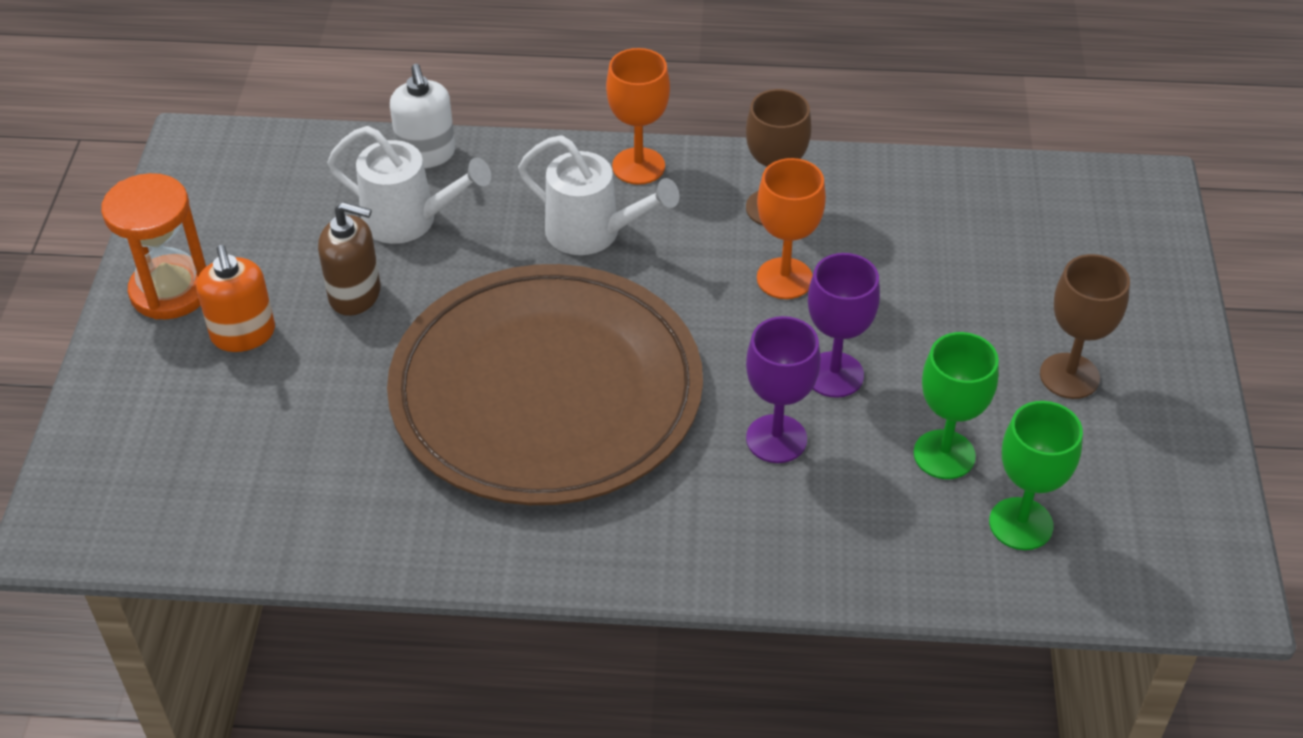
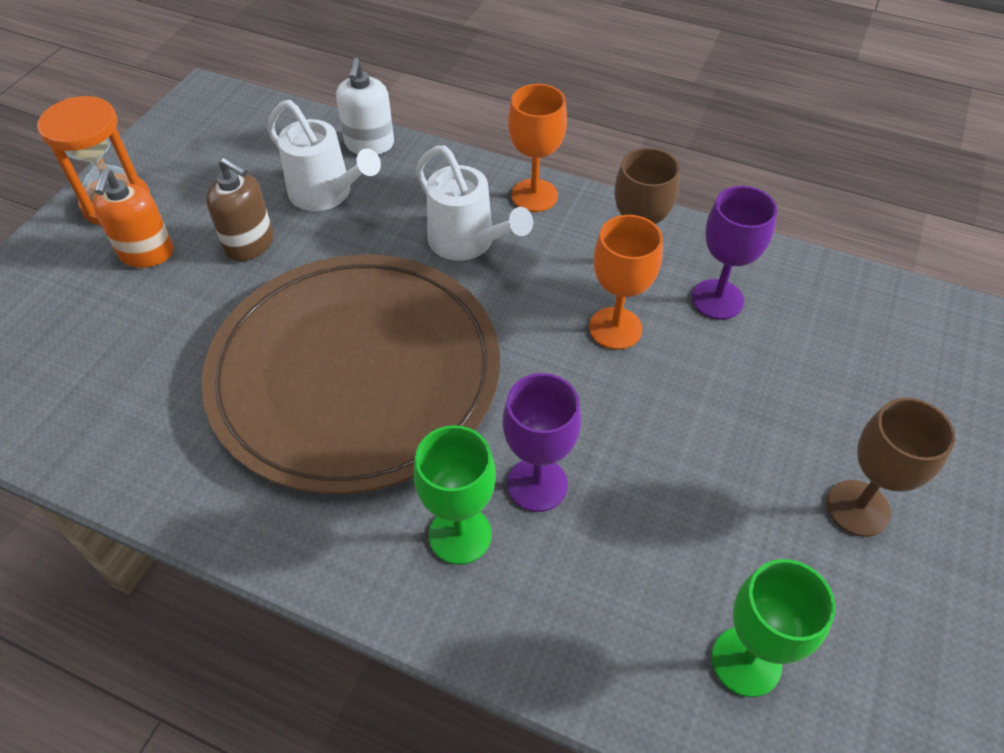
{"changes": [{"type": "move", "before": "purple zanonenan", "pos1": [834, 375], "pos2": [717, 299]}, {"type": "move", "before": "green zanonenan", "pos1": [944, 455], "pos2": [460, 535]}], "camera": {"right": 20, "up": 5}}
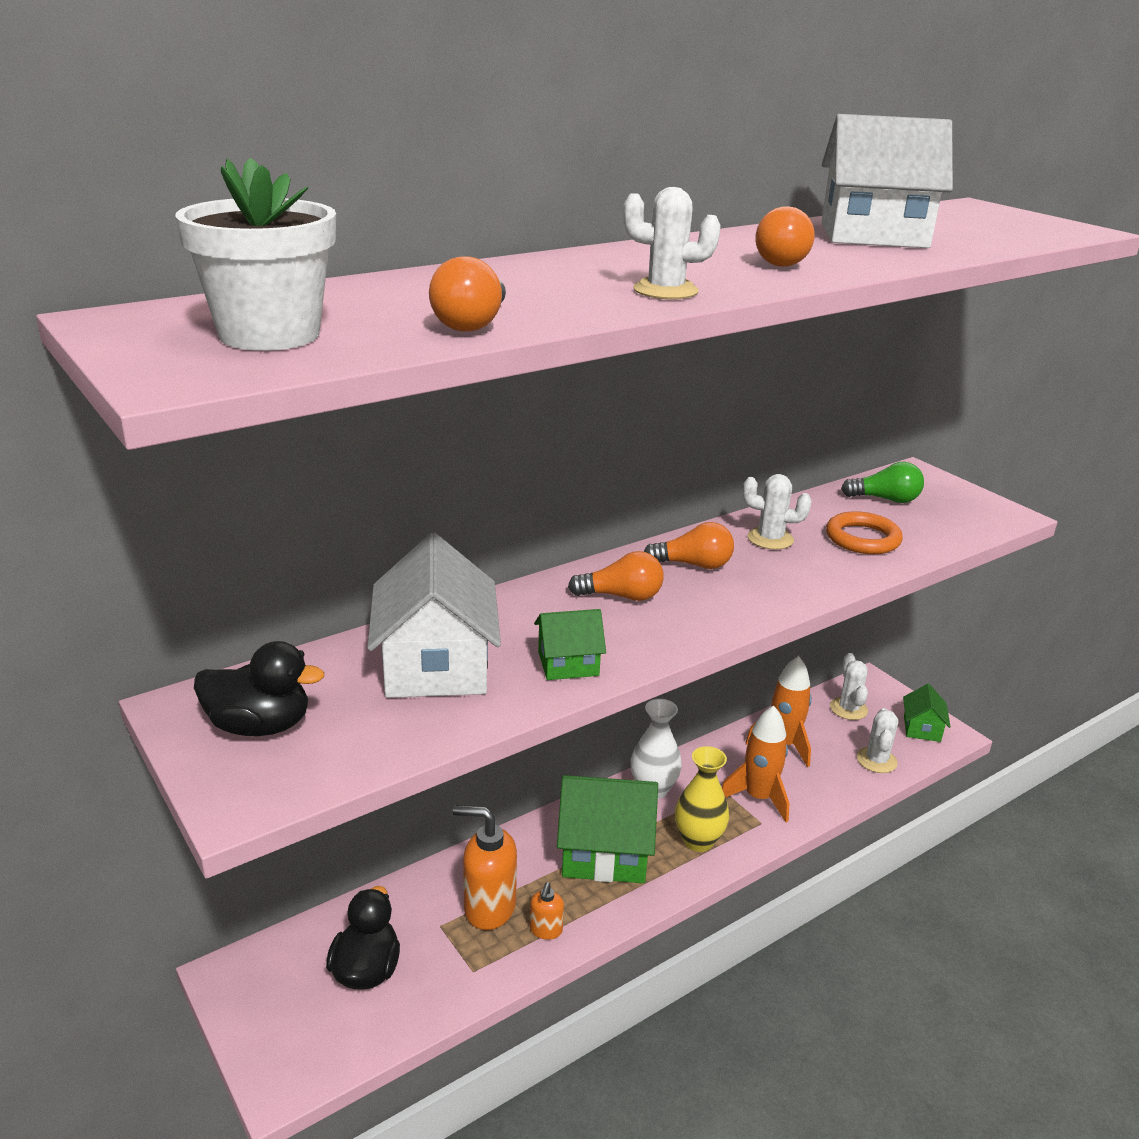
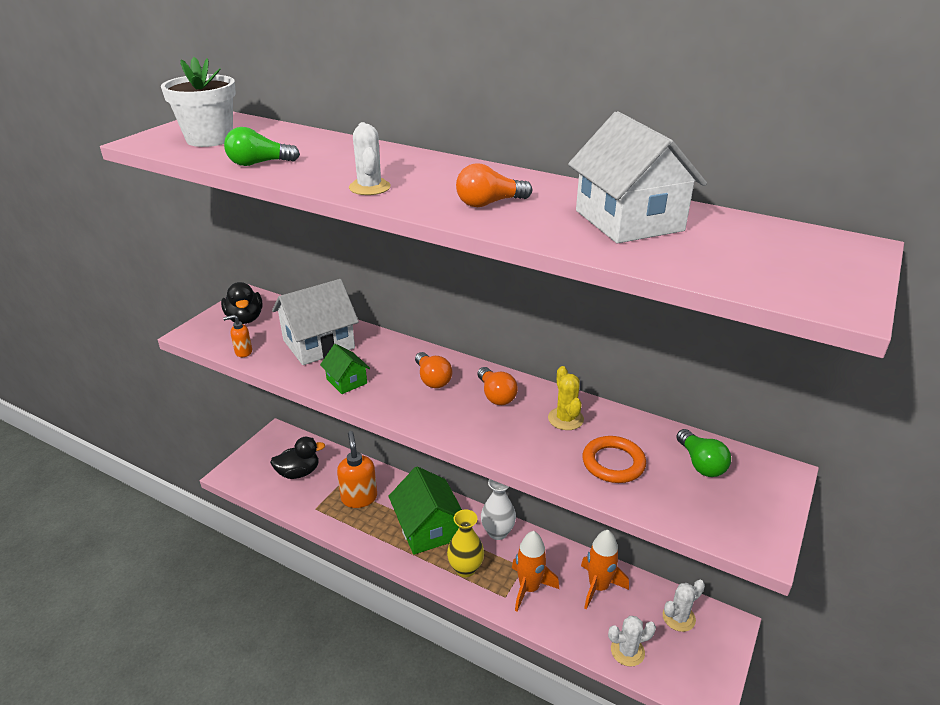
{"changes": [{"type": "recolor", "before": "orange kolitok", "after": "green kolitok", "pos1": [472, 323], "pos2": [259, 163]}, {"type": "recolor", "before": "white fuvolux", "after": "yellow fuvolux", "pos1": [770, 539], "pos2": [565, 419]}, {"type": "delete", "before": "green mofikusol", "pos1": [922, 728]}, {"type": "move", "before": "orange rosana", "pos1": [546, 930], "pos2": [243, 352]}], "camera": {"right": 65, "up": 5}}
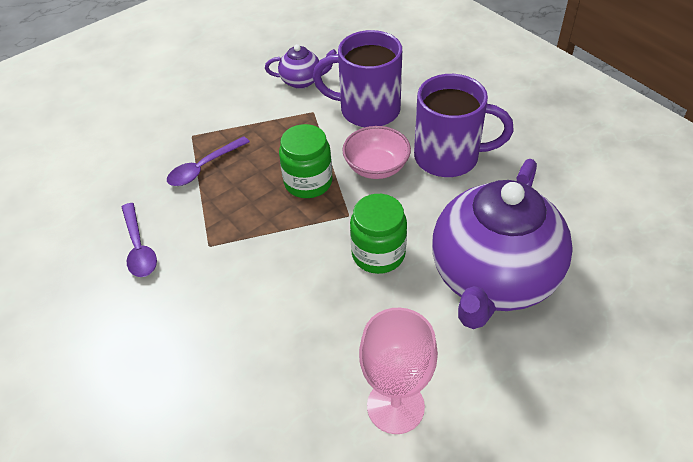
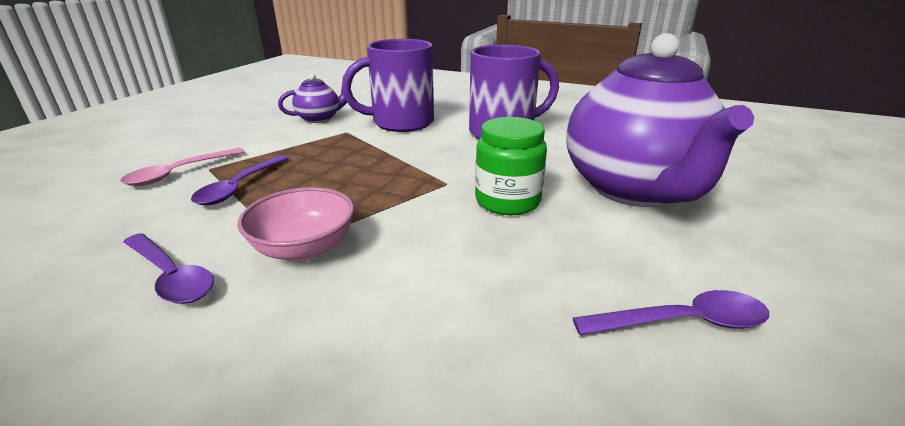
{"changes": [{"type": "delete", "before": "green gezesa", "pos1": [308, 182]}, {"type": "move", "before": "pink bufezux", "pos1": [376, 167], "pos2": [304, 248]}, {"type": "replace", "before": "pink zanonenan", "after": "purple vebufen", "pos1": [395, 406], "pos2": [683, 322]}, {"type": "insert", "after": "pink vebufen", "pos2": [179, 173]}], "camera": {"right": -30, "up": -20}}
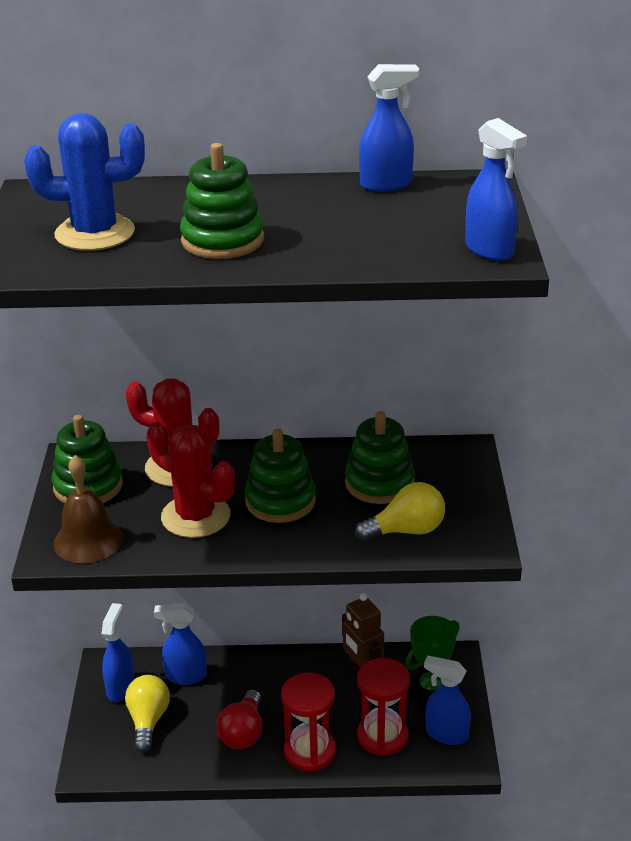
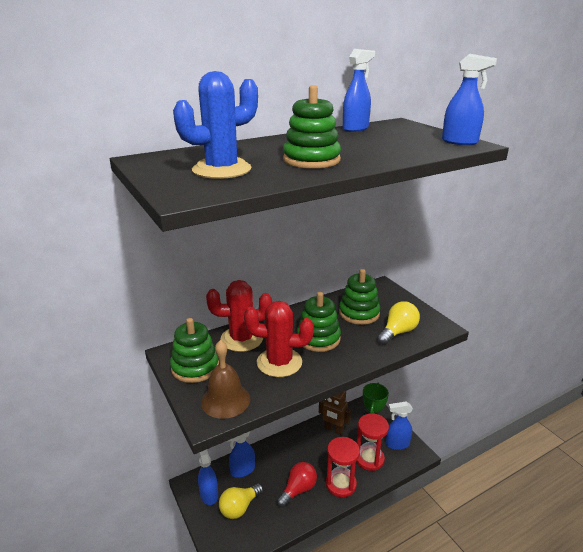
{"changes": [{"type": "rotate", "before": "yellow kolitok", "pos1": [148, 721], "pos2": [239, 507], "turn": -105}, {"type": "rotate", "before": "red kolitok", "pos1": [243, 732], "pos2": [298, 489], "turn": -120}], "camera": {"right": -30, "up": -5}}
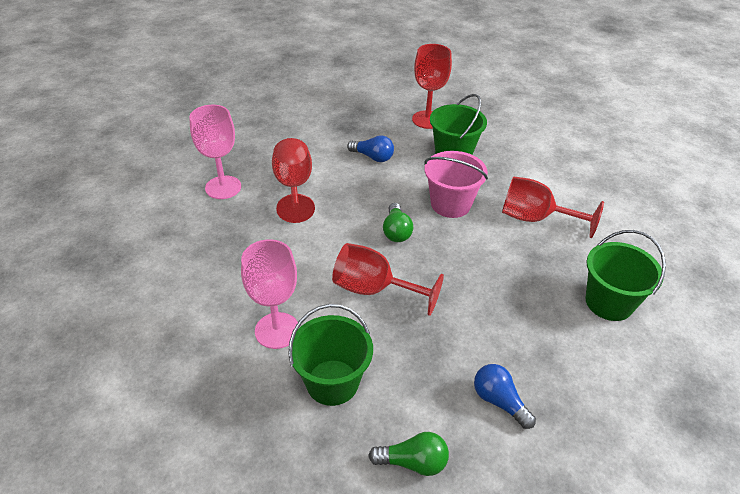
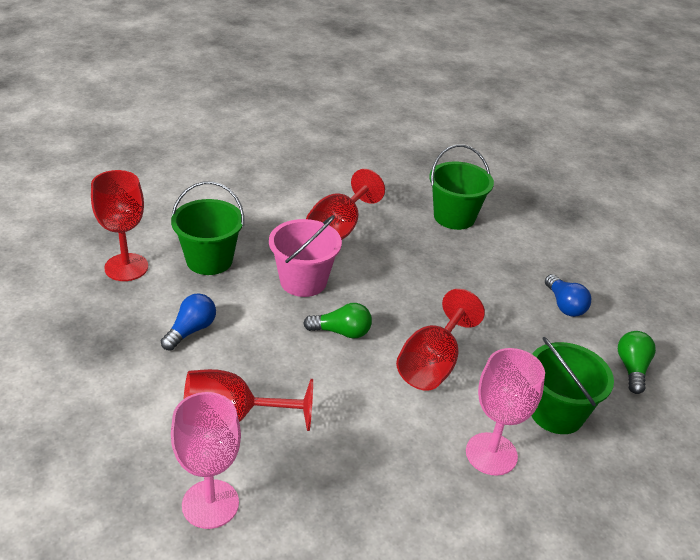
{"changes": [{"type": "rotate", "before": "blue kolitok", "pos1": [499, 401], "pos2": [564, 305], "turn": -75}], "camera": {"right": -85, "up": -5}}
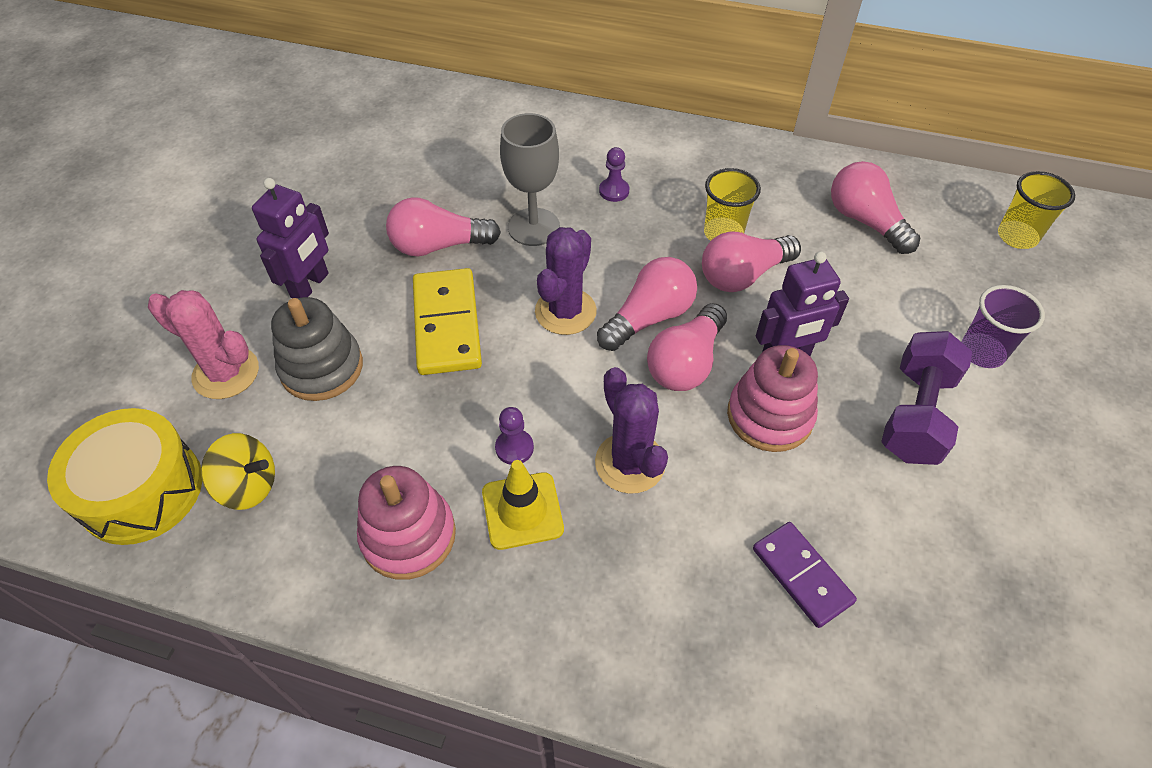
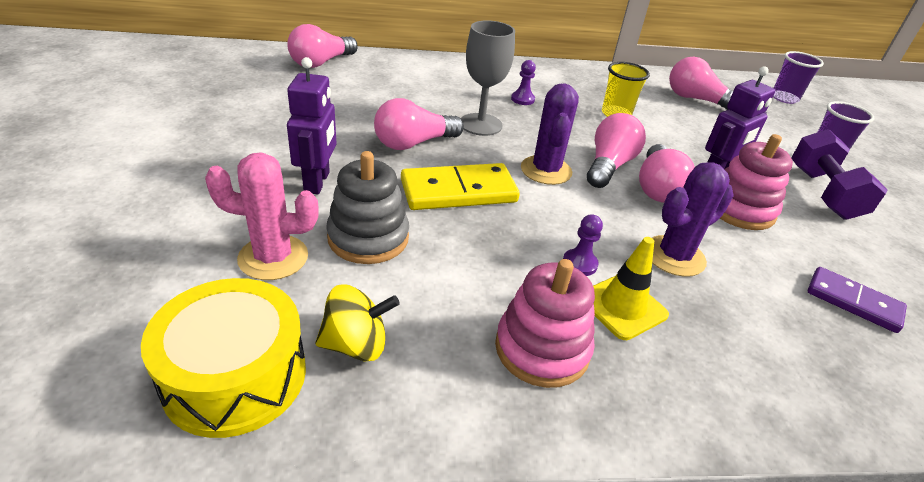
{"changes": [{"type": "recolor", "before": "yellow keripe", "after": "purple keripe", "pos1": [1017, 236], "pos2": [784, 98]}, {"type": "move", "before": "pink kolitok", "pos1": [743, 275], "pos2": [321, 62]}, {"type": "rotate", "before": "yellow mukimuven", "pos1": [446, 324], "pos2": [458, 191], "turn": -75}, {"type": "rotate", "before": "purple fuvolux", "pos1": [630, 463], "pos2": [674, 256], "turn": -75}], "camera": {"right": -25, "up": -15}}
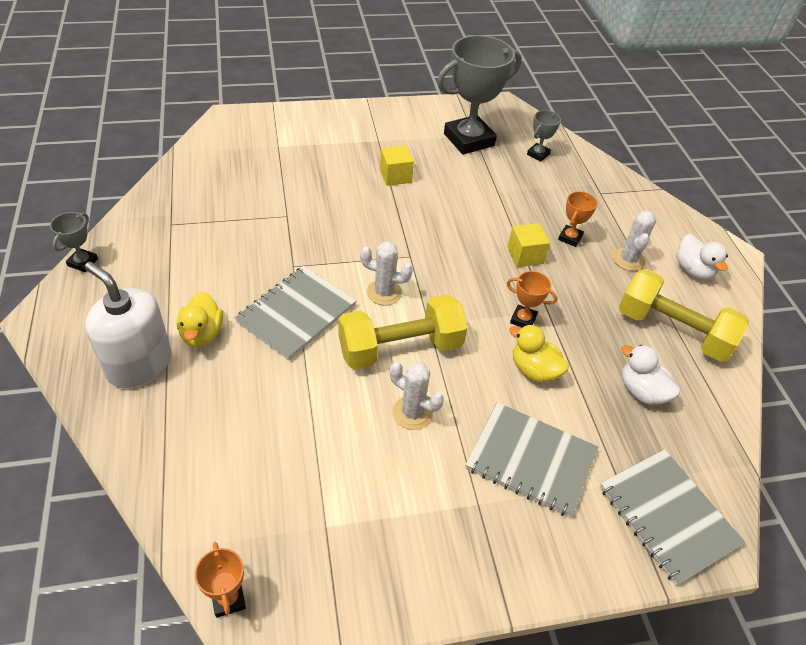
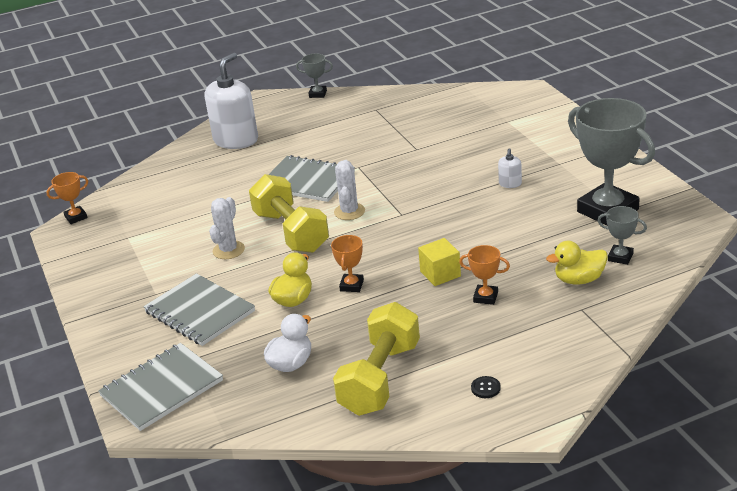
{"changes": [{"type": "replace", "before": "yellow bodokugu", "after": "white rosana", "pos1": [395, 176], "pos2": [510, 184]}, {"type": "delete", "before": "white fuvolux", "pos1": [628, 259]}, {"type": "replace", "before": "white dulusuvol", "after": "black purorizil", "pos1": [693, 270], "pos2": [485, 388]}, {"type": "move", "before": "yellow dulusuvol", "pos1": [202, 334], "pos2": [579, 280]}, {"type": "rotate", "before": "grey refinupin", "pos1": [531, 460], "pos2": [200, 311], "turn": -60}], "camera": {"right": 85, "up": -15}}
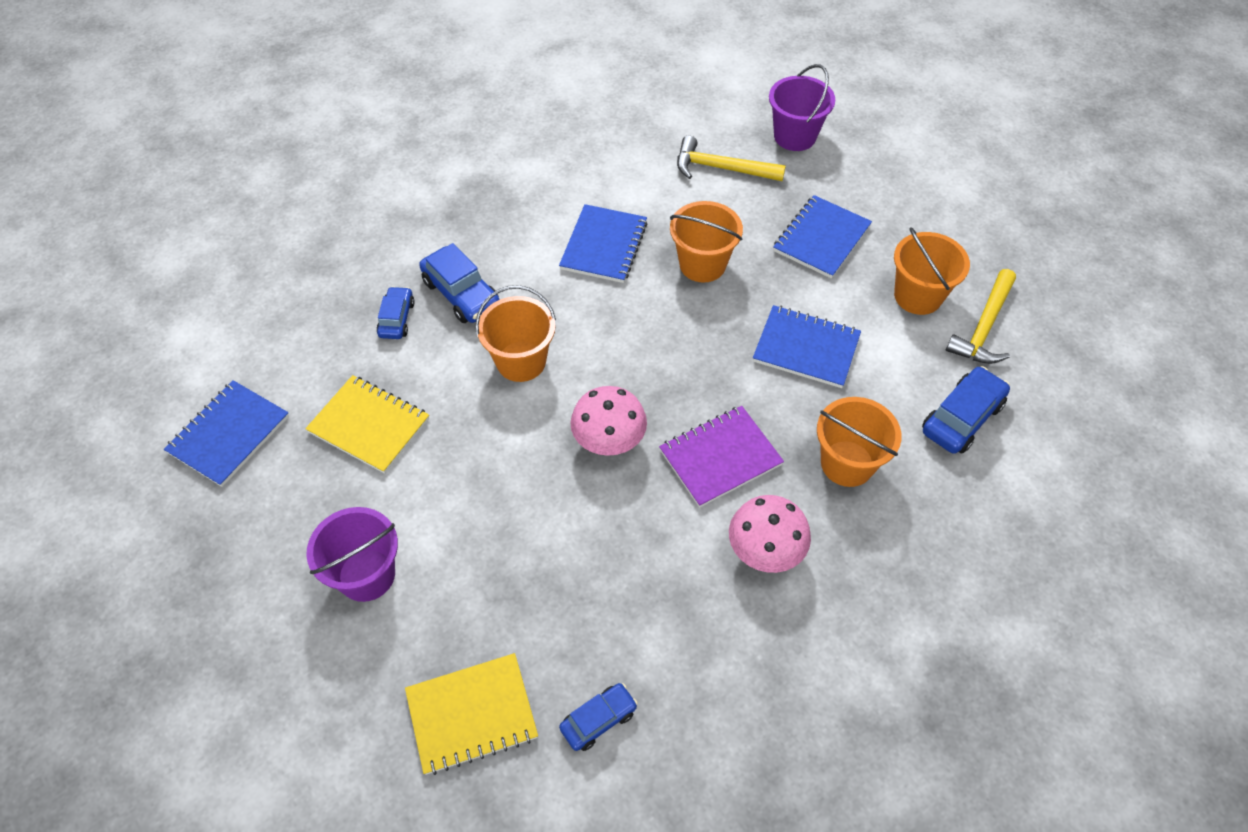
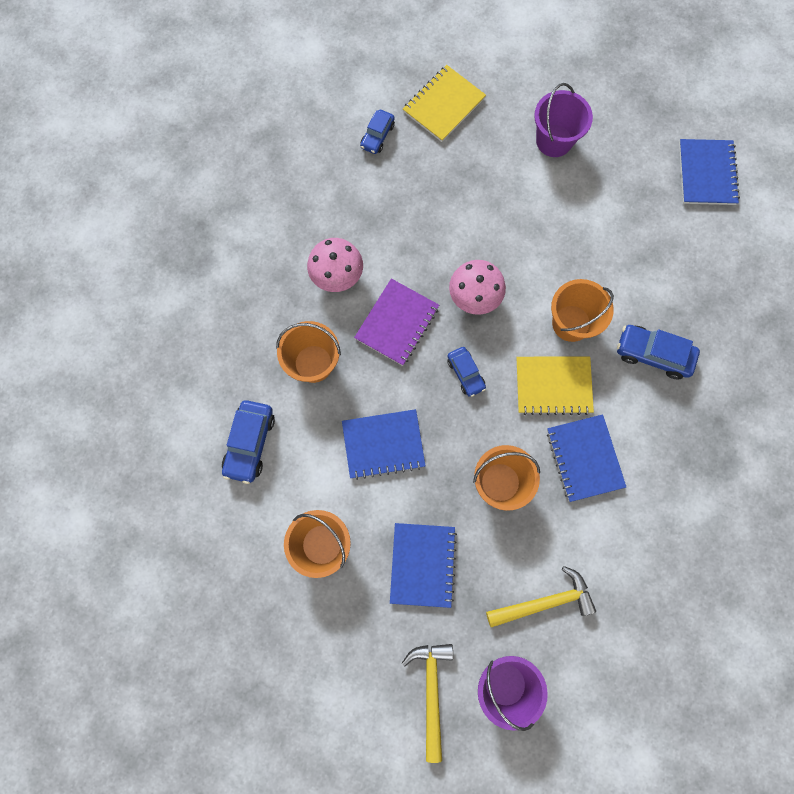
{"changes": [{"type": "move", "before": "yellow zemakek", "pos1": [984, 327], "pos2": [431, 691]}, {"type": "move", "before": "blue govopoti", "pos1": [397, 319], "pos2": [465, 373]}, {"type": "move", "before": "yellow refinupin", "pos1": [369, 425], "pos2": [553, 386]}], "camera": {"right": 150, "up": 20}}
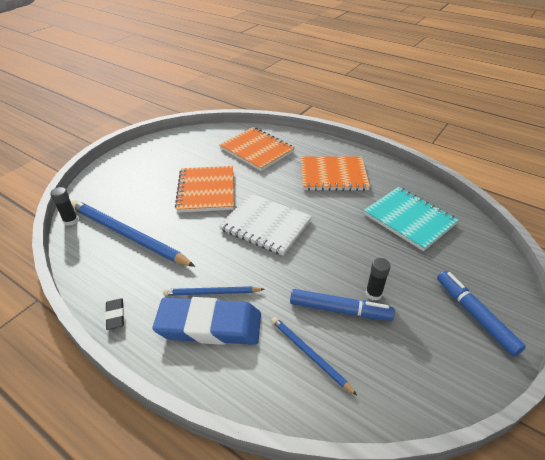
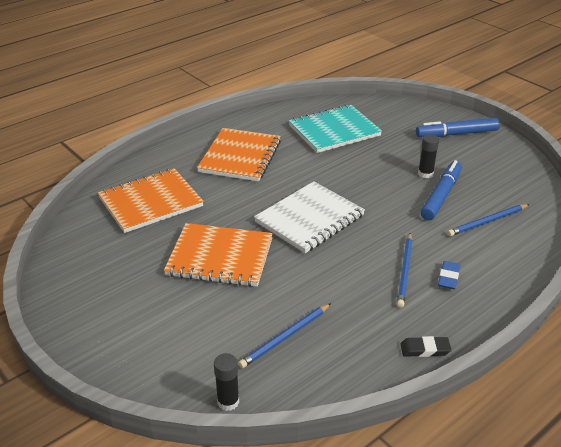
{"changes": [{"type": "resize", "before": "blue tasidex", "pos1": [127, 235], "pos2": [285, 337], "scale": 0.53}, {"type": "resize", "before": "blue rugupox", "pos1": [209, 325], "pos2": [448, 277], "scale": 0.4}], "camera": {"right": -75, "up": -5}}
